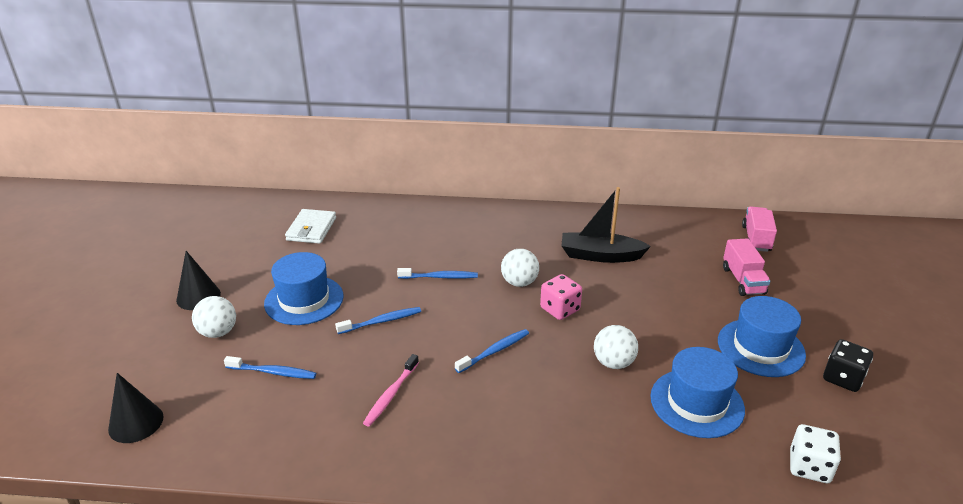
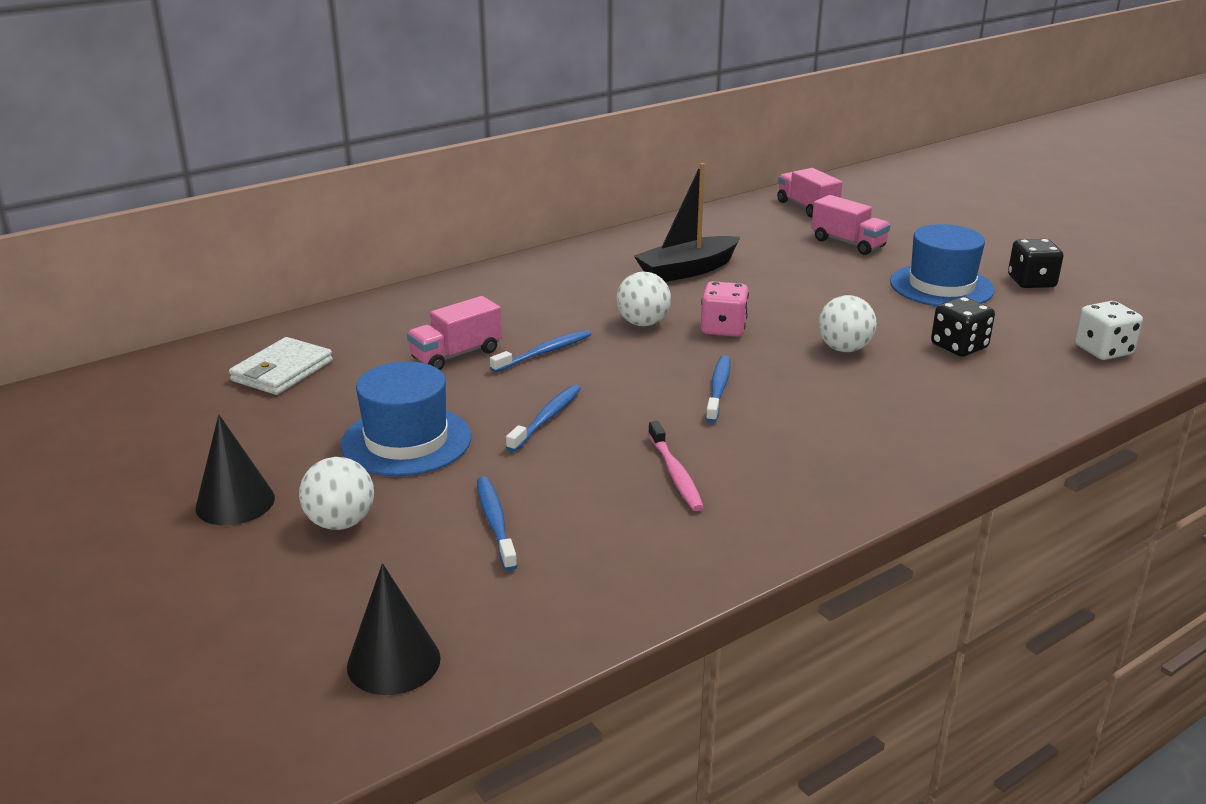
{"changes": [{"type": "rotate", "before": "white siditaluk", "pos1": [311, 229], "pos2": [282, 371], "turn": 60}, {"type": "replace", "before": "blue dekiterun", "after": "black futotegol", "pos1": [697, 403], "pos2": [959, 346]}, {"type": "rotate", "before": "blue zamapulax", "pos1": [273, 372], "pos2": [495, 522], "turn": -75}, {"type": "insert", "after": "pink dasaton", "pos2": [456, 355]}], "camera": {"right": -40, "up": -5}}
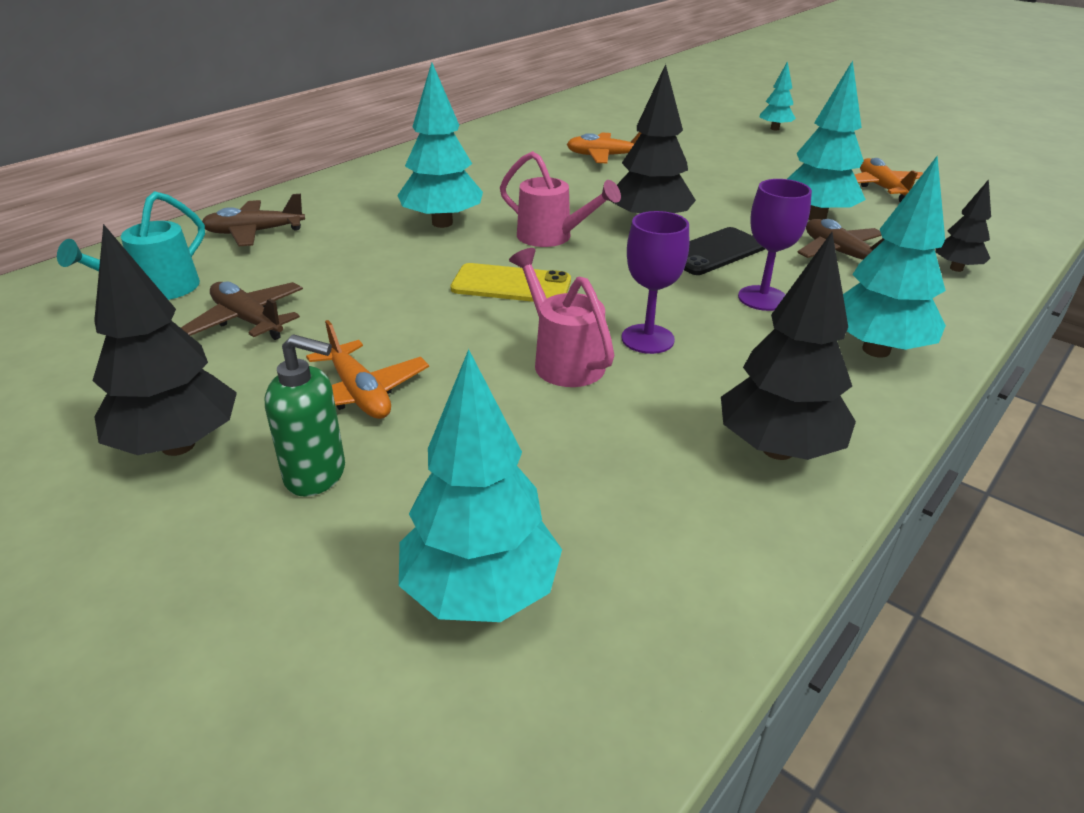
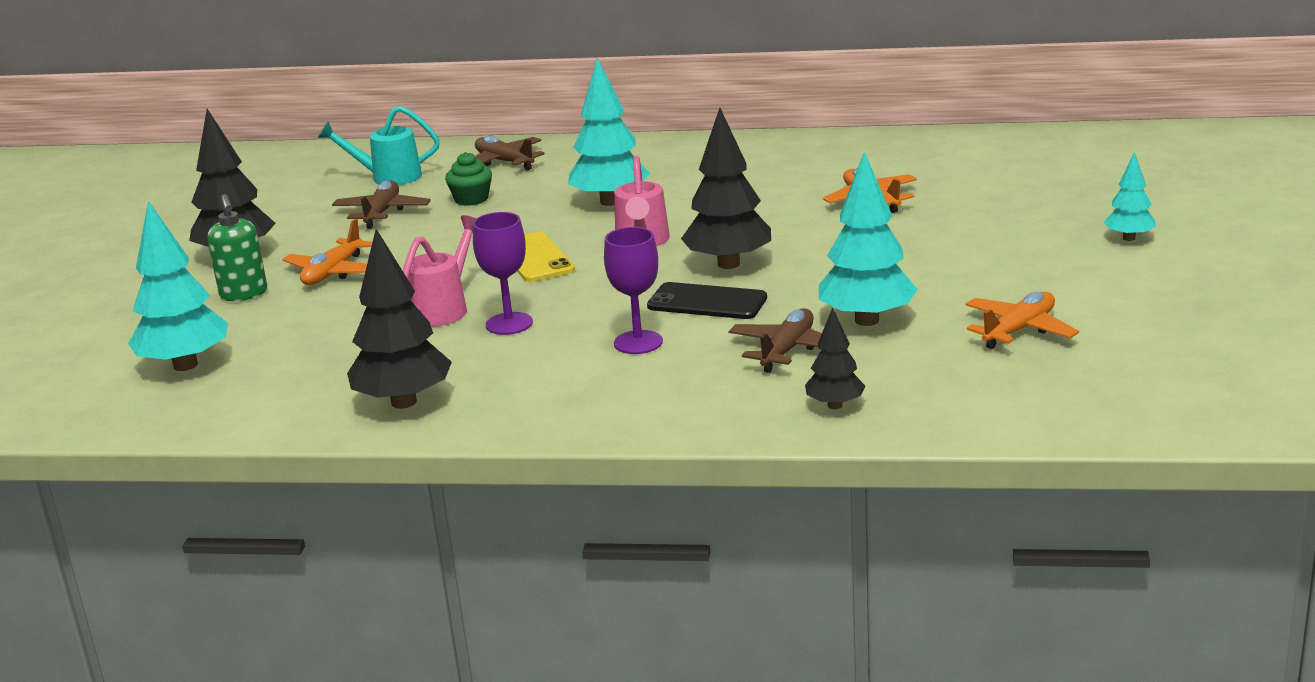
{"changes": [{"type": "delete", "before": "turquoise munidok", "pos1": [876, 350]}, {"type": "insert", "after": "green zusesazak", "pos2": [471, 199]}], "camera": {"right": 60, "up": -10}}
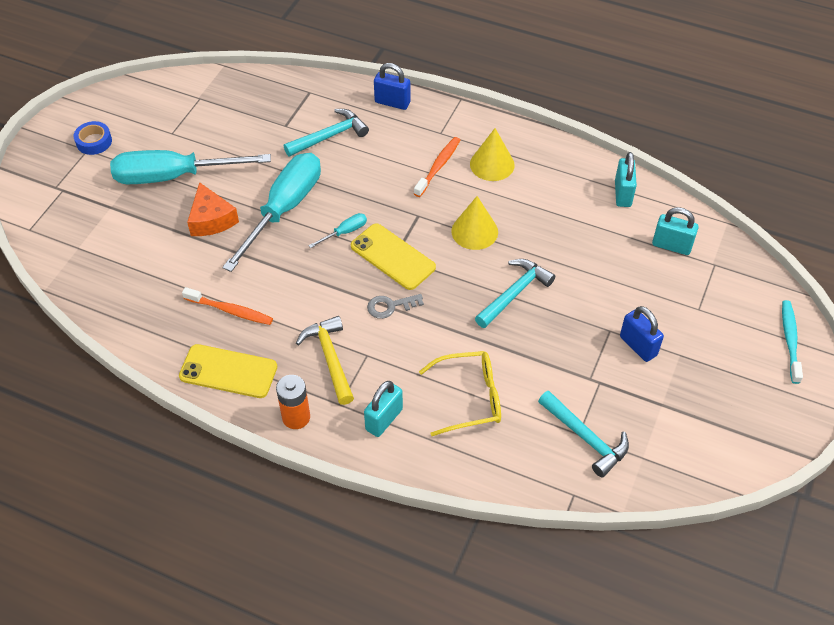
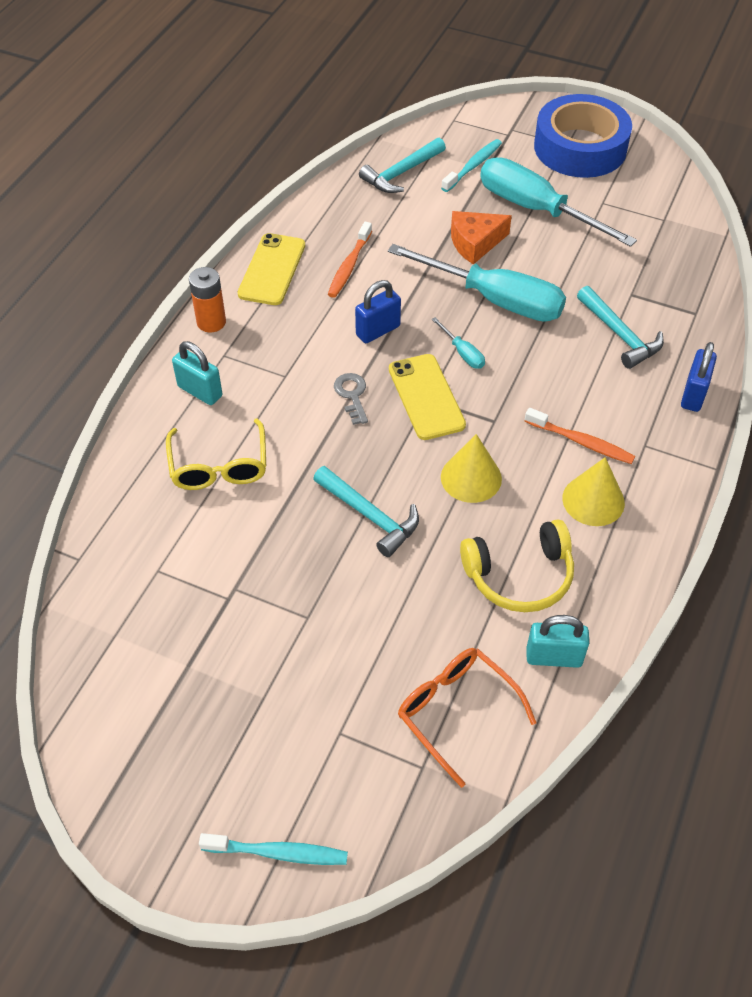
{"changes": [{"type": "resize", "before": "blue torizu", "pos1": [94, 142], "pos2": [580, 147], "scale": 2.4}, {"type": "rotate", "before": "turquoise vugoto", "pos1": [174, 176], "pos2": [536, 209], "turn": -45}, {"type": "replace", "before": "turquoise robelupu", "after": "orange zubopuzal", "pos1": [671, 246], "pos2": [456, 712]}, {"type": "rotate", "before": "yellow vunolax", "pos1": [393, 257], "pos2": [426, 397], "turn": -60}, {"type": "move", "before": "blue robelupu", "pos1": [638, 346], "pos2": [378, 331]}, {"type": "delete", "before": "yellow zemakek", "pos1": [330, 358]}, {"type": "move", "before": "turquoise zemakek", "pos1": [586, 438], "pos2": [401, 173]}, {"type": "insert", "after": "turquoise zamapulax", "pos2": [473, 166]}, {"type": "insert", "after": "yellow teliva", "pos2": [519, 576]}], "camera": {"right": 90, "up": 0}}
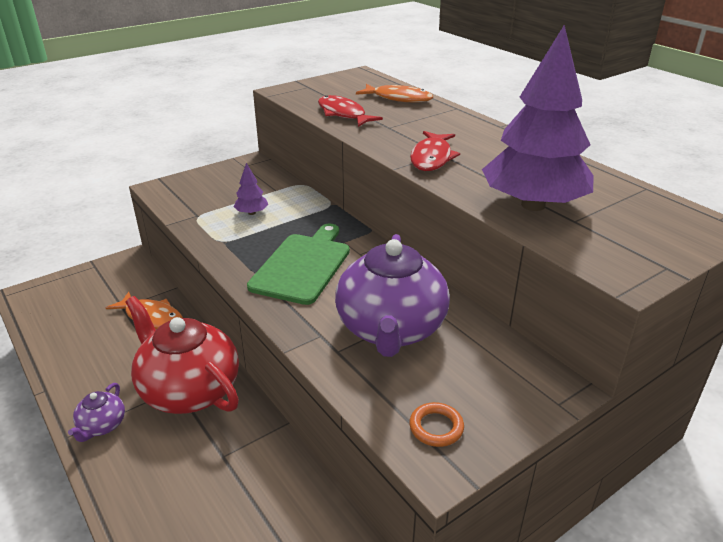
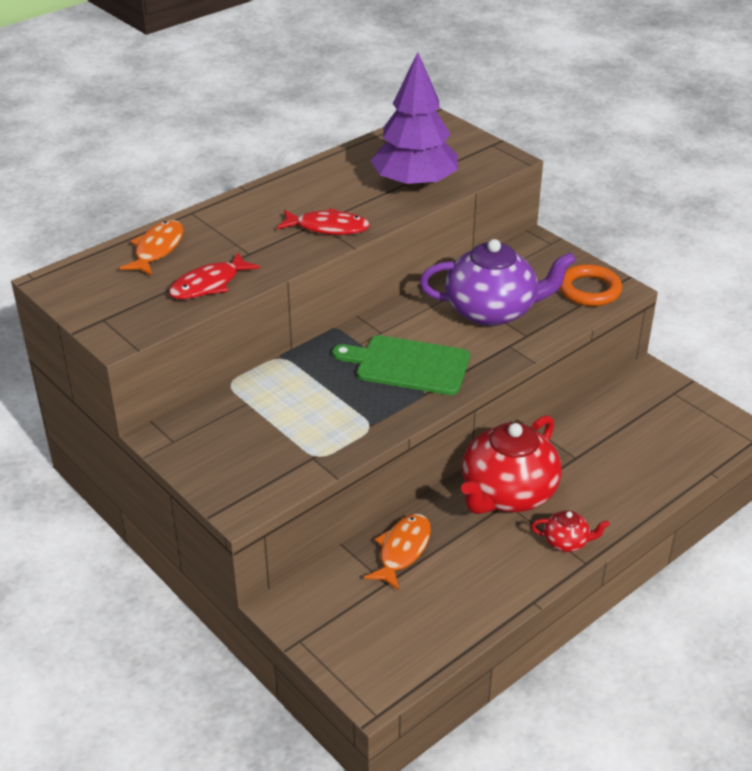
{"changes": [{"type": "delete", "before": "purple munidok", "pos1": [252, 213]}, {"type": "recolor", "before": "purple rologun", "after": "red rologun", "pos1": [102, 426], "pos2": [566, 542]}, {"type": "resize", "before": "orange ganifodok", "pos1": [436, 427], "pos2": [589, 290], "scale": 1.74}], "camera": {"right": -95, "up": 5}}
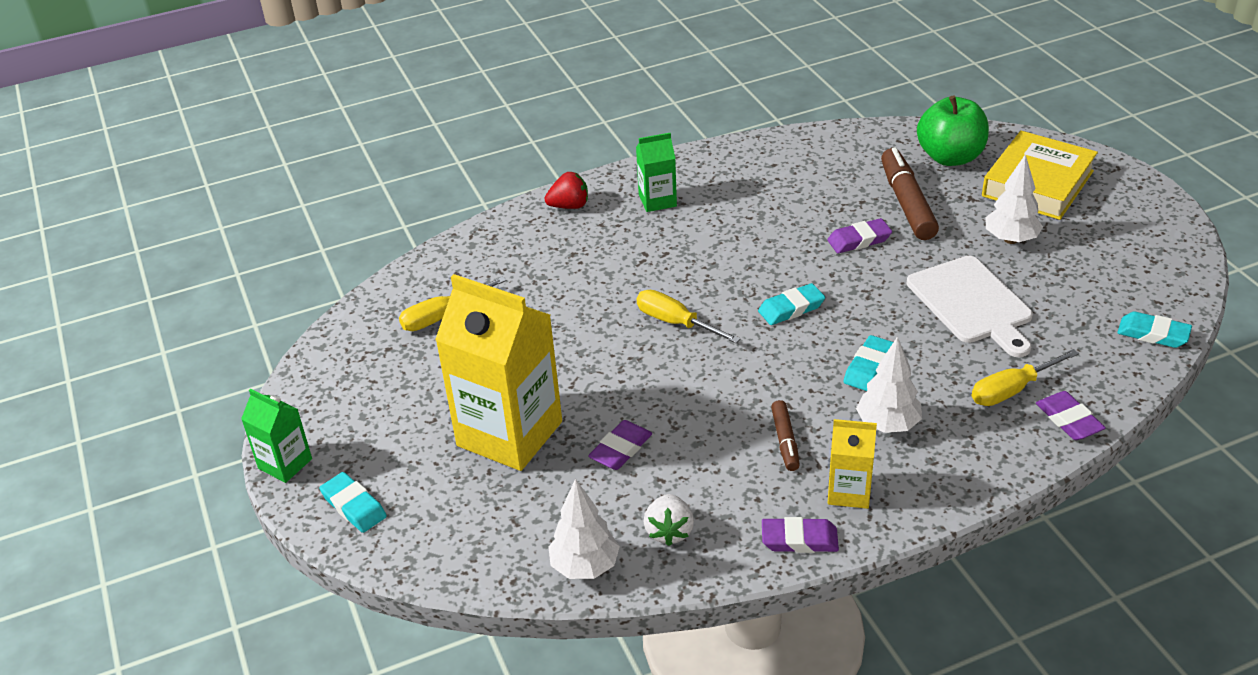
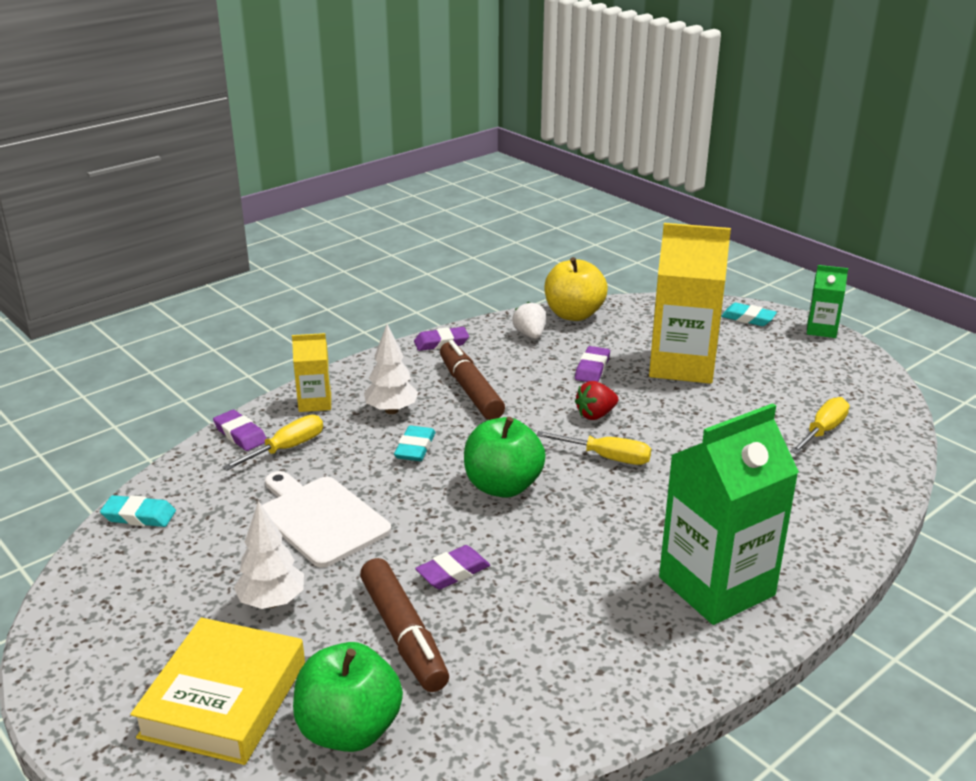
{"changes": [{"type": "resize", "before": "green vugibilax", "pos1": [657, 200], "pos2": [716, 586], "scale": 2.04}, {"type": "move", "before": "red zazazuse", "pos1": [569, 206], "pos2": [595, 415]}, {"type": "replace", "before": "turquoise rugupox", "after": "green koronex", "pos1": [791, 308], "pos2": [503, 486]}, {"type": "resize", "before": "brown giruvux", "pos1": [785, 441], "pos2": [470, 390], "scale": 1.84}, {"type": "move", "before": "yellow vugibilax", "pos1": [849, 491], "pos2": [315, 403]}, {"type": "replace", "before": "white munidok", "after": "yellow koronex", "pos1": [585, 566], "pos2": [574, 314]}], "camera": {"right": 160, "up": -10}}
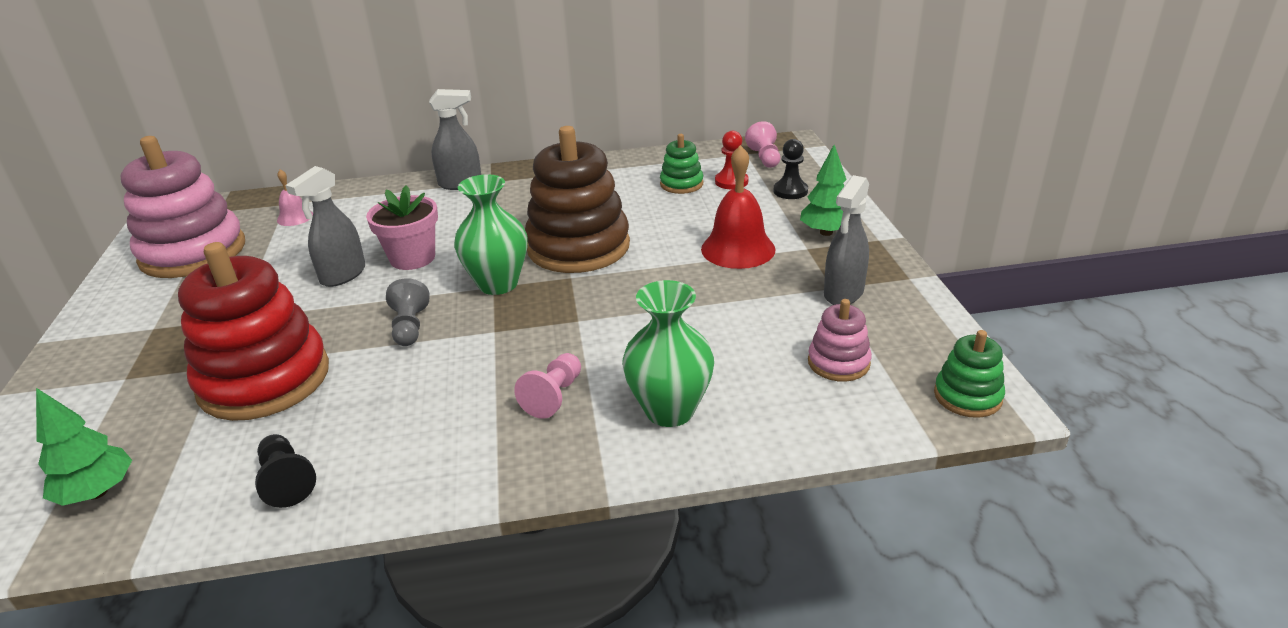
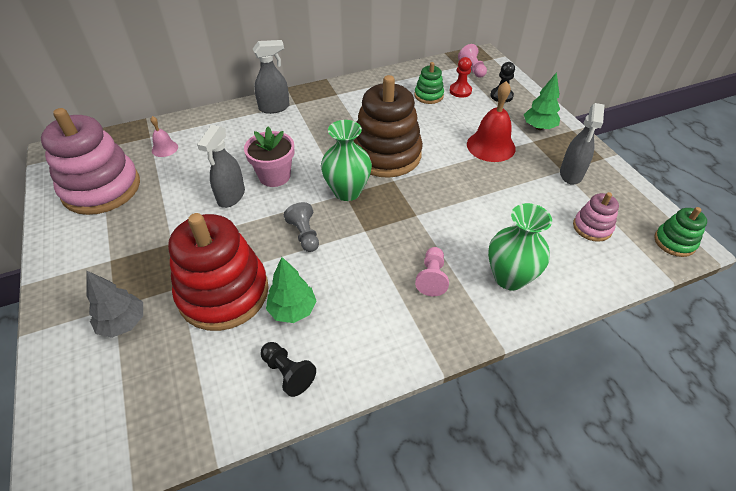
{"changes": [{"type": "move", "before": "green munidok", "pos1": [97, 492], "pos2": [292, 310]}, {"type": "insert", "after": "grey munidok", "pos2": [123, 323]}], "camera": {"right": -15, "up": 15}}
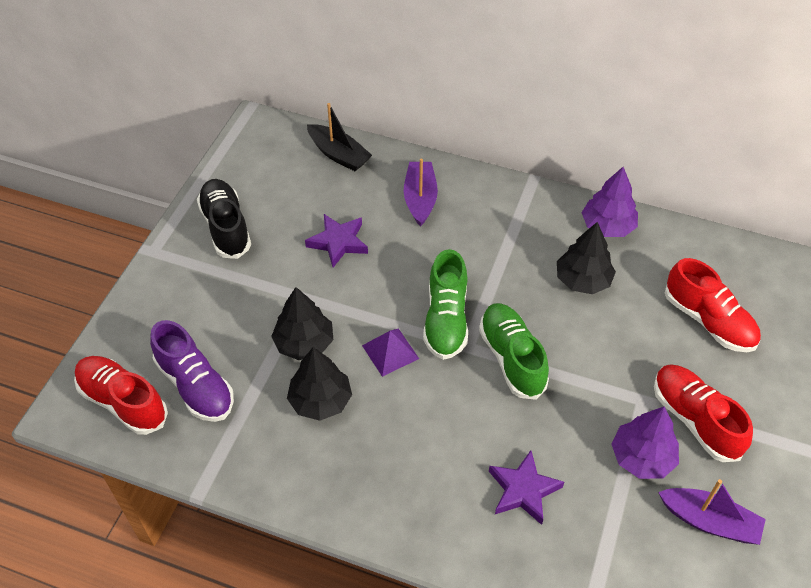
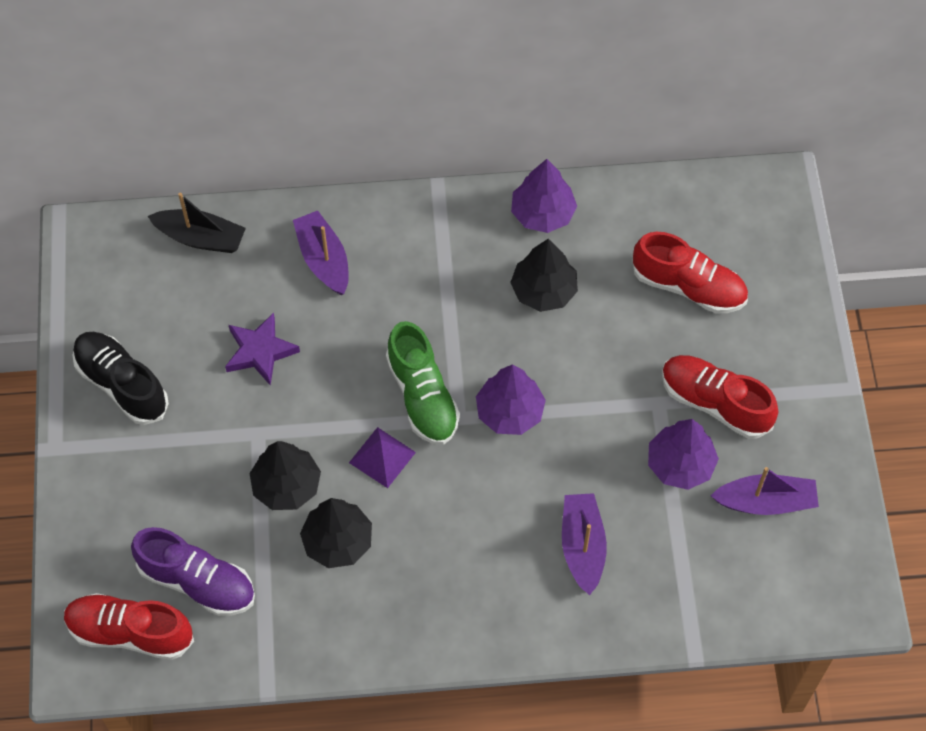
{"changes": [{"type": "replace", "before": "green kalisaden", "after": "purple munidok", "pos1": [511, 358], "pos2": [510, 412]}, {"type": "replace", "before": "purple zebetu", "after": "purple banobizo", "pos1": [523, 490], "pos2": [582, 546]}], "camera": {"right": -25, "up": 10}}
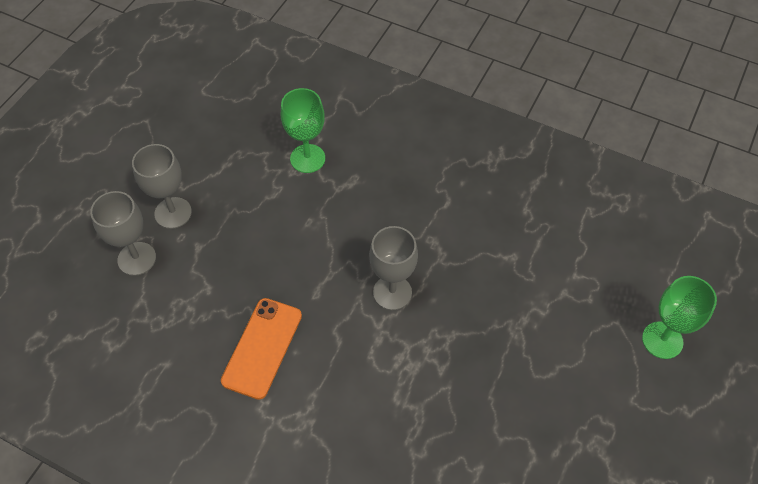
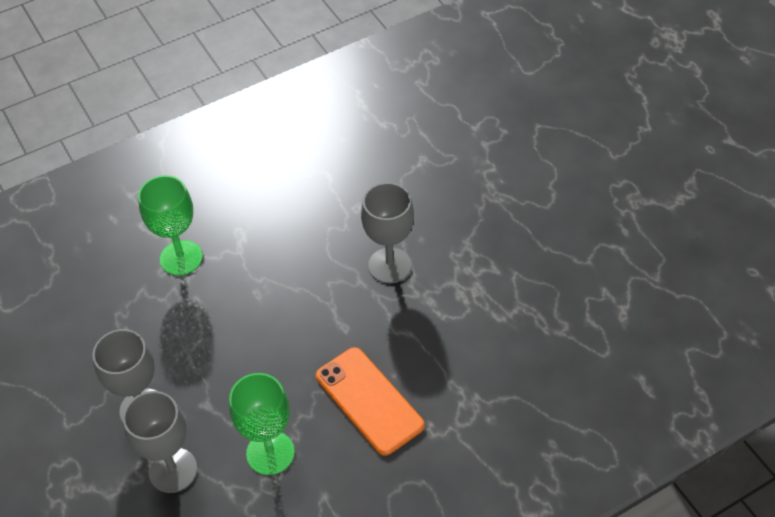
{"changes": [{"type": "move", "before": "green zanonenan", "pos1": [662, 340], "pos2": [270, 453]}], "camera": {"right": -55, "up": -5}}
